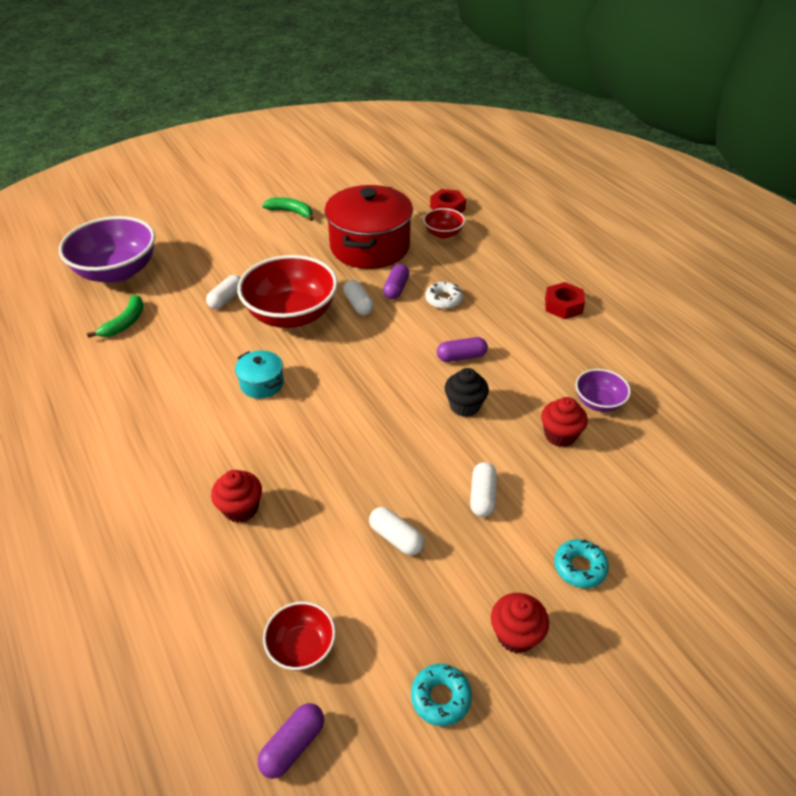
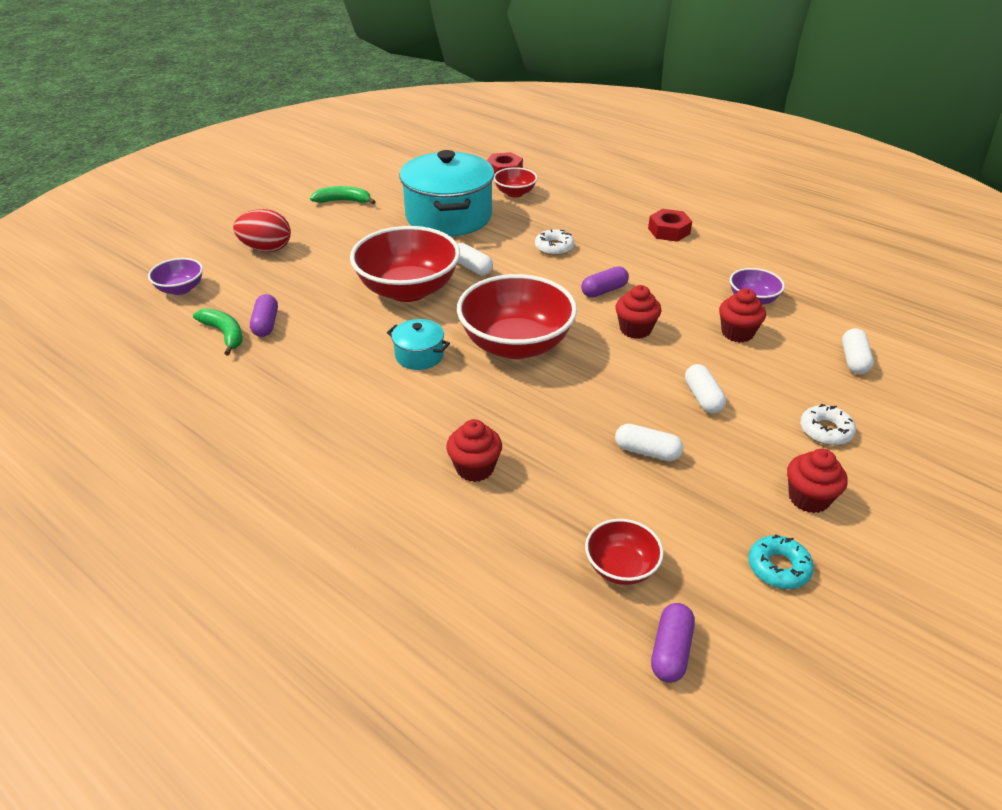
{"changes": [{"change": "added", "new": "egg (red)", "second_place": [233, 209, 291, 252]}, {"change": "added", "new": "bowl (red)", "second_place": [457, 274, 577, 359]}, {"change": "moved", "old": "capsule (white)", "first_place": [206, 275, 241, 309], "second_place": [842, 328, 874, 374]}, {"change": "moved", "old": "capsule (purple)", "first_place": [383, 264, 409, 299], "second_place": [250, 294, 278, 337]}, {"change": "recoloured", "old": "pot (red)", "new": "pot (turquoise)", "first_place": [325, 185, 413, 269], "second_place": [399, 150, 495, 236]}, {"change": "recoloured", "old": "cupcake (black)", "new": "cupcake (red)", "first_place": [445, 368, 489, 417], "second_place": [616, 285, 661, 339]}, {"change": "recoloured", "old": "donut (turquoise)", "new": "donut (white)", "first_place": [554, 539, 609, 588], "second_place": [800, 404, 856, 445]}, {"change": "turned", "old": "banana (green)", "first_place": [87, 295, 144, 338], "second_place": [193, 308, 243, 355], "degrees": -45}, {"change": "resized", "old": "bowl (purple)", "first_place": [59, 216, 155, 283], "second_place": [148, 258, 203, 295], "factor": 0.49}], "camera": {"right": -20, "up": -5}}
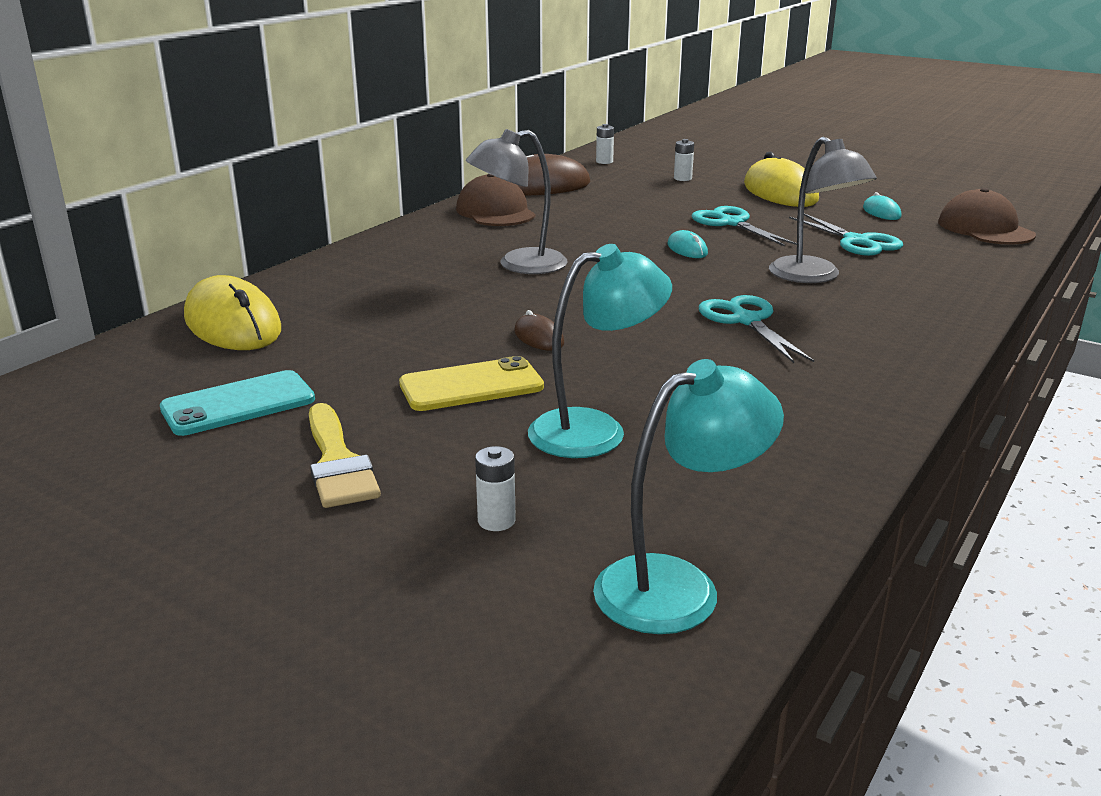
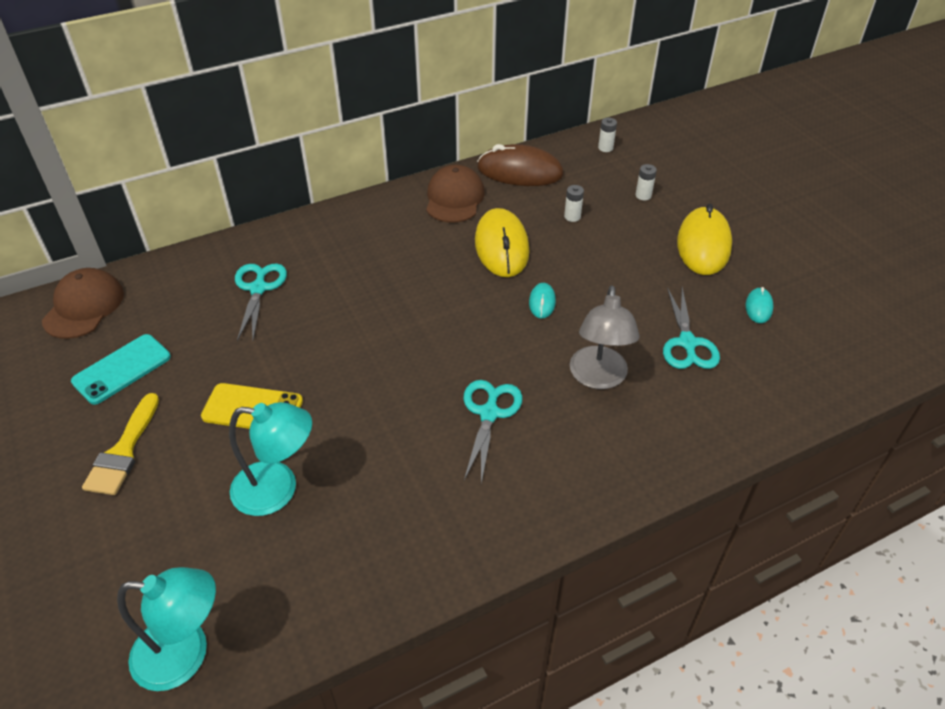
{"changes": [{"change": "removed", "old": "lamp (grey)", "first_place": [466, 129, 568, 274]}, {"change": "removed", "old": "mouse (brown)", "first_place": [514, 310, 564, 351]}, {"change": "moved", "old": "mouse (yellow)", "first_place": [184, 275, 281, 350], "second_place": [475, 208, 529, 277]}, {"change": "moved", "old": "battery (white)", "first_place": [475, 446, 516, 531], "second_place": [564, 185, 584, 222]}, {"change": "moved", "old": "scissors (turquoise)", "first_place": [692, 206, 797, 246], "second_place": [235, 264, 287, 341]}, {"change": "moved", "old": "cap (brown)", "first_place": [938, 188, 1036, 245], "second_place": [42, 268, 124, 339]}, {"change": "turned", "old": "phone (turquoise)", "first_place": [160, 370, 315, 436], "second_place": [71, 334, 171, 405], "degrees": -45}], "camera": {"right": 30, "up": 20}}
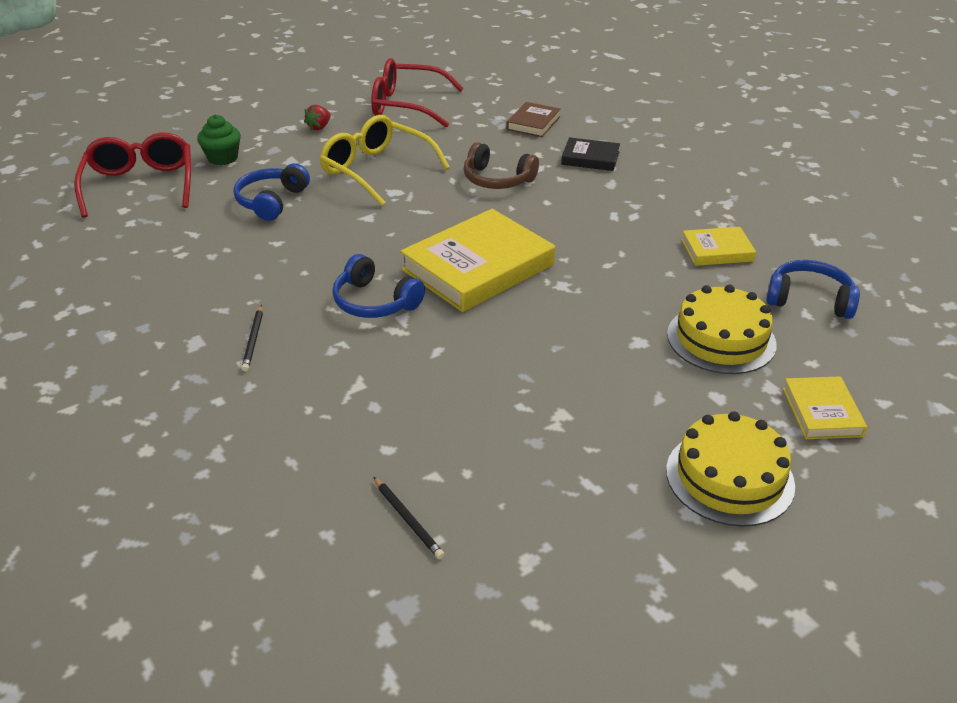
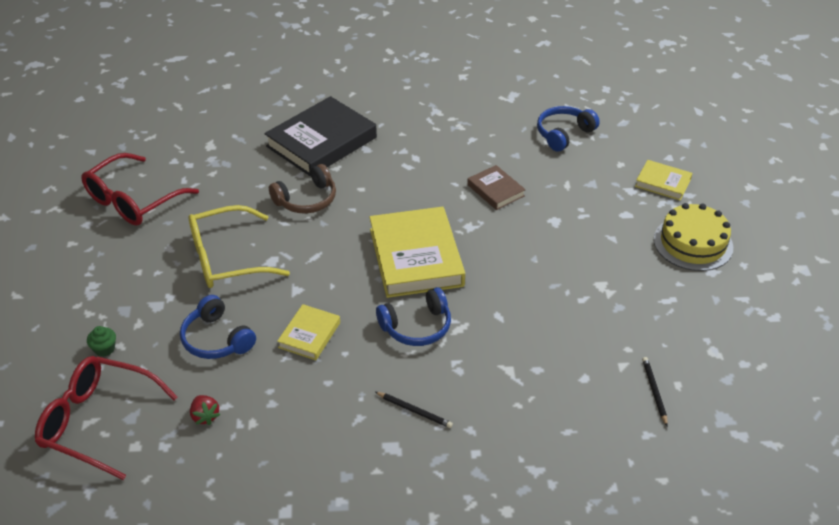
{"changes": [{"change": "removed", "old": "cake (yellow)", "first_place": [667, 285, 776, 374]}, {"change": "moved", "old": "strawberry (red)", "first_place": [304, 105, 331, 130], "second_place": [190, 395, 220, 425]}, {"change": "moved", "old": "book (brown)", "first_place": [507, 102, 561, 137], "second_place": [467, 165, 526, 210]}, {"change": "moved", "old": "book (yellow)", "first_place": [682, 227, 756, 266], "second_place": [277, 304, 340, 360]}, {"change": "turned", "old": "pencil (black)", "first_place": [374, 477, 445, 559], "second_place": [642, 357, 668, 426], "degrees": -90}, {"change": "resized", "old": "cupcake (green)", "first_place": [197, 115, 241, 165], "second_place": [87, 326, 116, 357], "factor": 0.64}, {"change": "resized", "old": "book (black)", "first_place": [561, 137, 620, 171], "second_place": [264, 96, 377, 177], "factor": 1.97}], "camera": {"right": -60, "up": 5}}
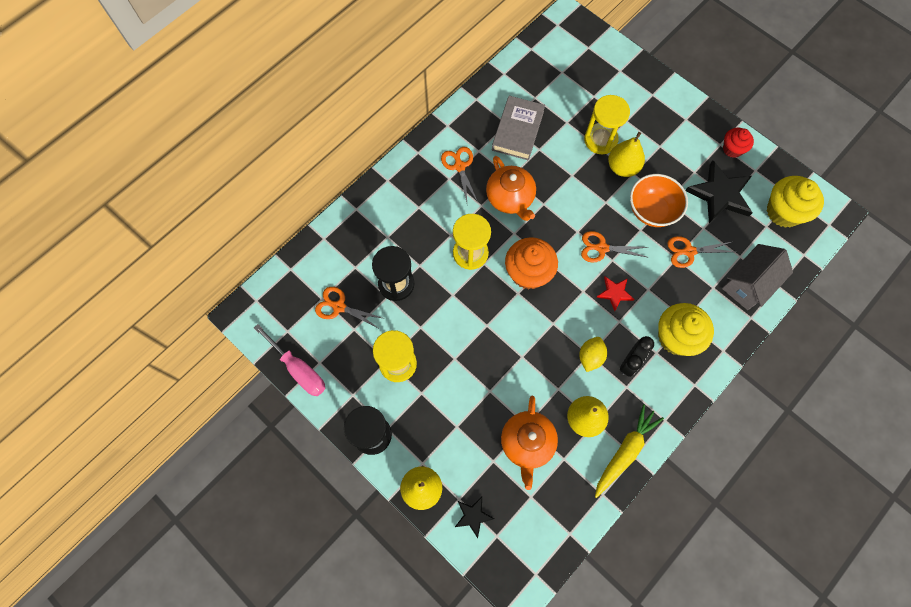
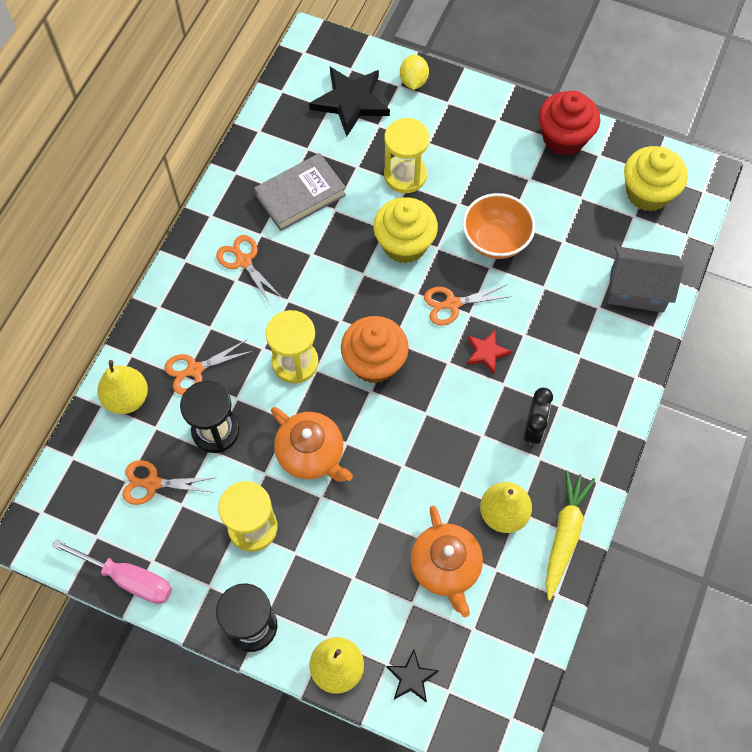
{"changes": [{"change": "moved", "old": "teapot (orange)", "first_place": [486, 156, 536, 221], "second_place": [271, 407, 353, 482]}, {"change": "moved", "old": "lemon (yellow)", "first_place": [579, 337, 607, 372], "second_place": [400, 54, 429, 90]}, {"change": "moved", "old": "pear (yellow)", "first_place": [608, 132, 645, 177], "second_place": [98, 360, 148, 414]}, {"change": "moved", "old": "cupcake (yellow)", "first_place": [658, 303, 714, 356], "second_place": [373, 197, 438, 263]}, {"change": "moved", "old": "scissors (orange)", "first_place": [667, 236, 735, 268], "second_place": [165, 339, 253, 395]}, {"change": "moved", "old": "star (black)", "first_place": [685, 160, 753, 223], "second_place": [309, 67, 390, 137]}, {"change": "turned", "old": "book (grey)", "first_place": [492, 96, 545, 160], "second_place": [254, 153, 346, 231], "degrees": 60}, {"change": "turned", "old": "house (grey)", "first_place": [722, 244, 793, 310], "second_place": [607, 246, 684, 313], "degrees": 75}, {"change": "resized", "old": "cupcake (red)", "first_place": [723, 128, 754, 158], "second_place": [539, 91, 600, 156], "factor": 1.69}], "camera": {"right": -20, "up": -5}}
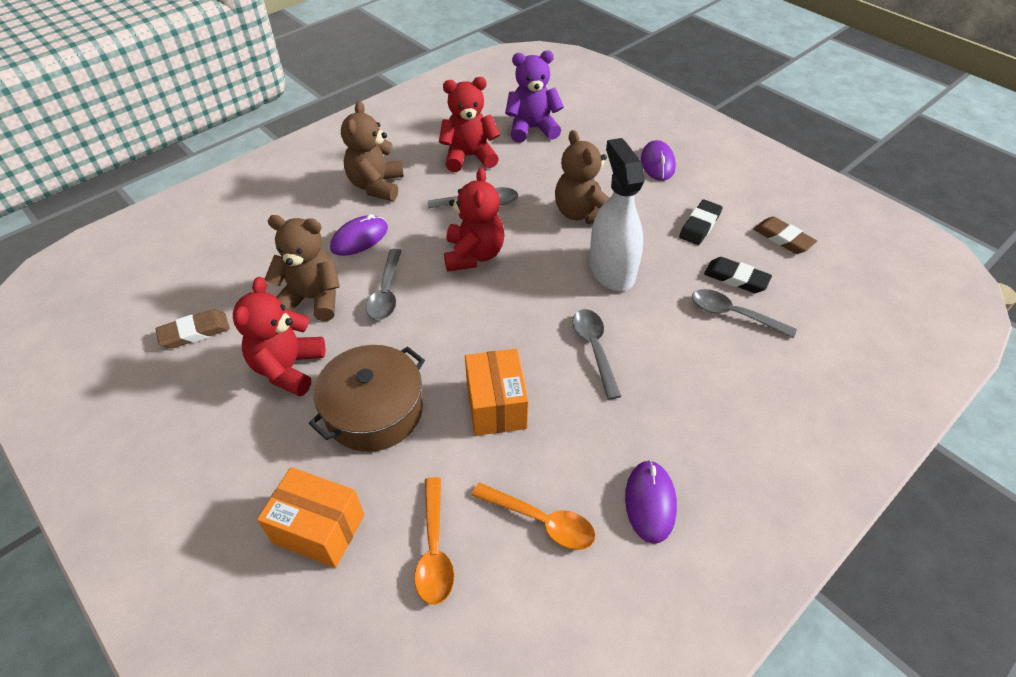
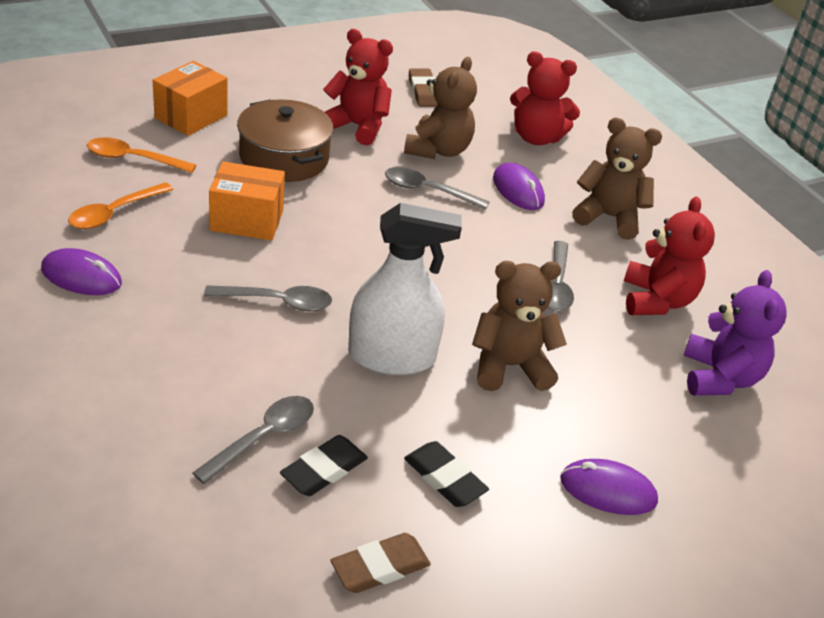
{"changes": [{"change": "moved", "old": "teddy bear (red)", "first_place": [444, 168, 505, 272], "second_place": [510, 51, 580, 145]}], "camera": {"right": 100, "up": -10}}
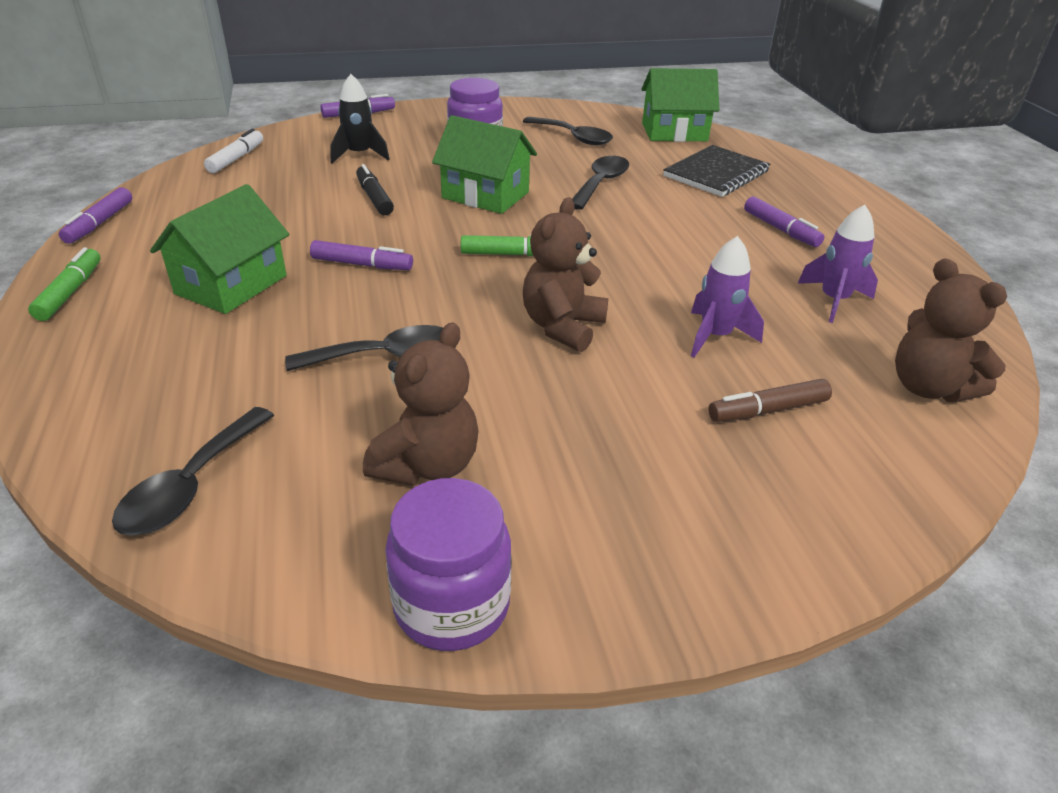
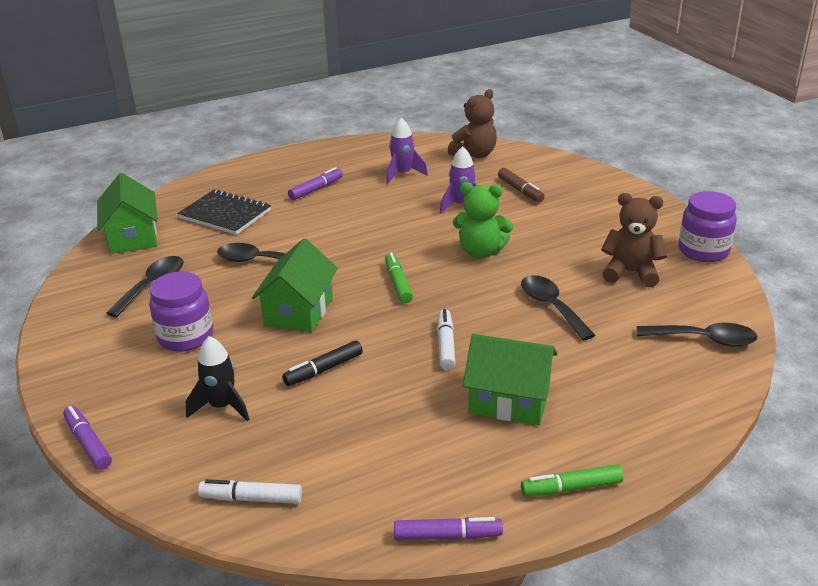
{"changes": [{"change": "recoloured", "old": "marker (purple)", "new": "marker (white)", "first_place": [310, 240, 413, 270], "second_place": [437, 309, 456, 370]}, {"change": "recoloured", "old": "teddy bear (brown)", "new": "teddy bear (green)", "first_place": [523, 197, 608, 352], "second_place": [453, 182, 513, 258]}], "camera": {"right": -100, "up": -5}}
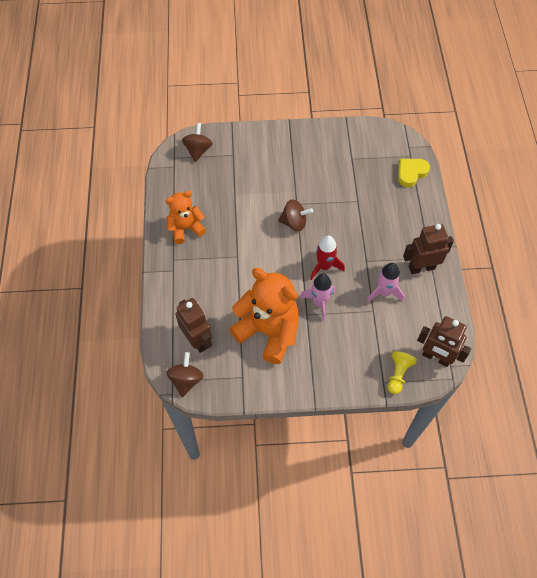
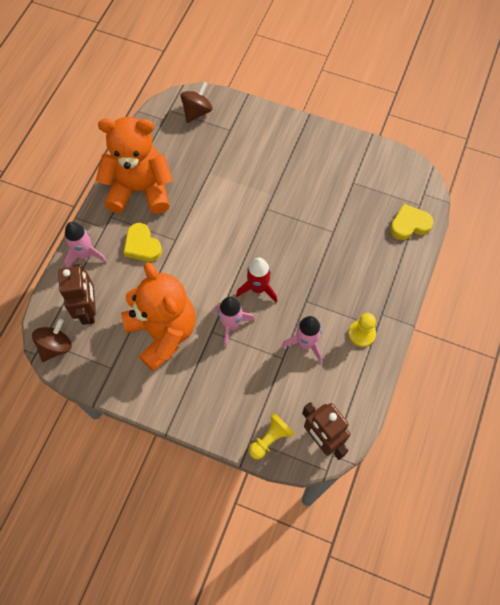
{"changes": [{"change": "removed", "old": "spinning top (brown)", "first_place": [278, 199, 313, 231]}, {"change": "added", "new": "rocket (pink)", "second_place": [64, 222, 107, 268]}, {"change": "added", "new": "heart (yellow)", "second_place": [123, 223, 162, 262]}, {"change": "replaced", "old": "robot (brown)", "new": "pawn (yellow)", "first_place": [403, 224, 454, 274], "second_place": [348, 313, 376, 347]}, {"change": "resized", "old": "teddy bear (orange)", "first_place": [166, 190, 206, 244], "second_place": [96, 117, 173, 214], "factor": 1.69}], "camera": {"right": 25, "up": 5}}
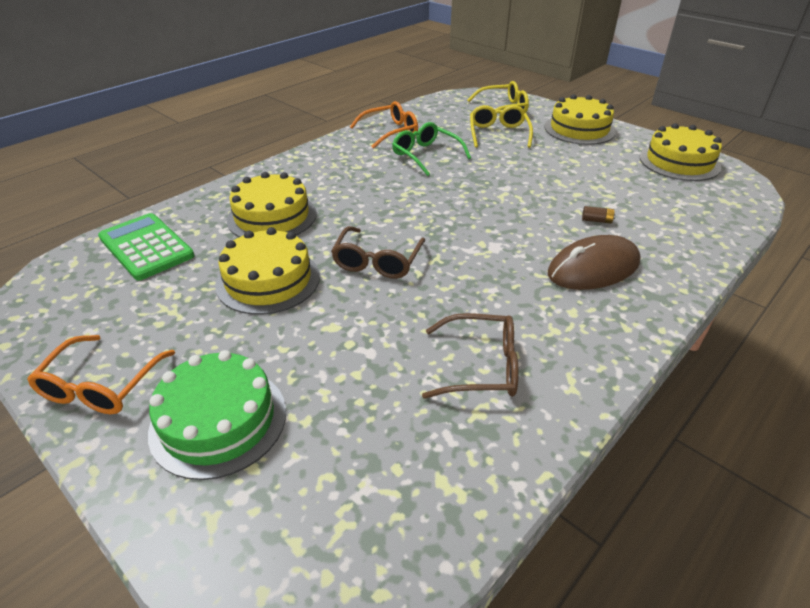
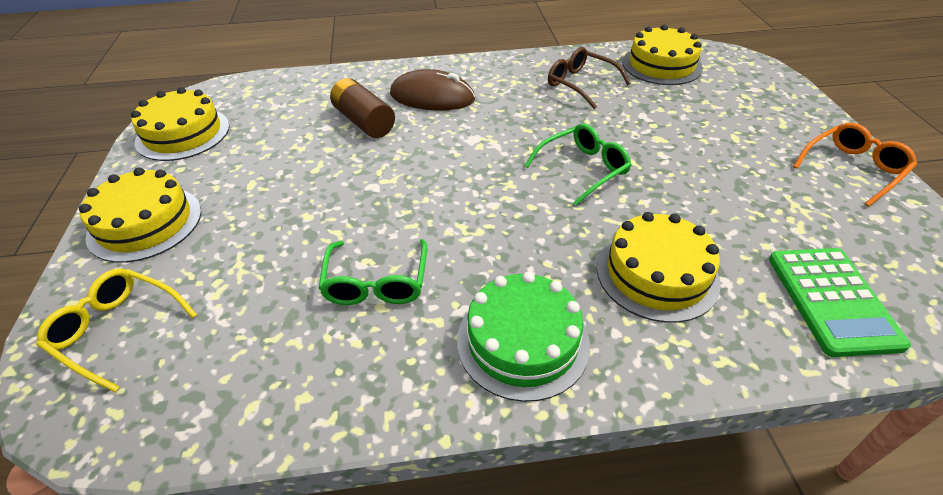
{"changes": [{"change": "removed", "old": "glasses (orange)", "first_place": [350, 101, 418, 149]}, {"change": "removed", "old": "glasses (yellow)", "first_place": [470, 105, 533, 148]}, {"change": "moved", "old": "cake (green)", "first_place": [148, 350, 286, 480], "second_place": [457, 272, 590, 402]}, {"change": "moved", "old": "cake (yellow)", "first_place": [215, 227, 320, 315], "second_place": [622, 25, 703, 85]}, {"change": "recoloured", "old": "glasses (brown)", "new": "glasses (green)", "first_place": [331, 226, 425, 279], "second_place": [525, 123, 631, 206]}, {"change": "resized", "old": "battery (brown)", "first_place": [582, 206, 616, 224], "second_place": [330, 78, 395, 138], "factor": 2.43}], "camera": {"right": -140, "up": 5}}
